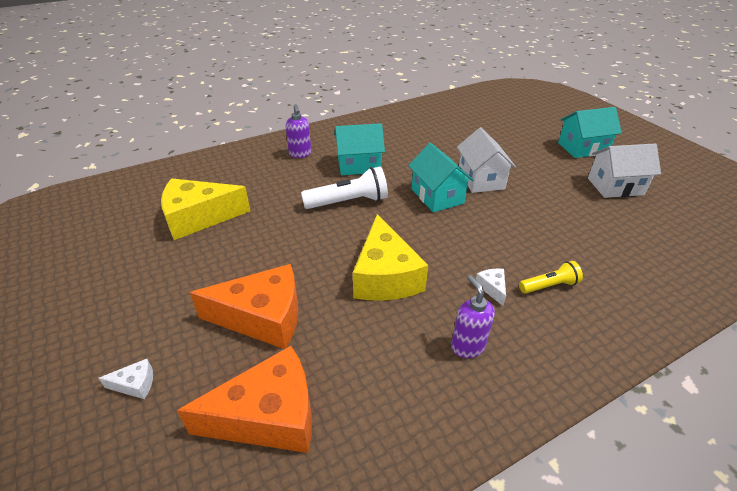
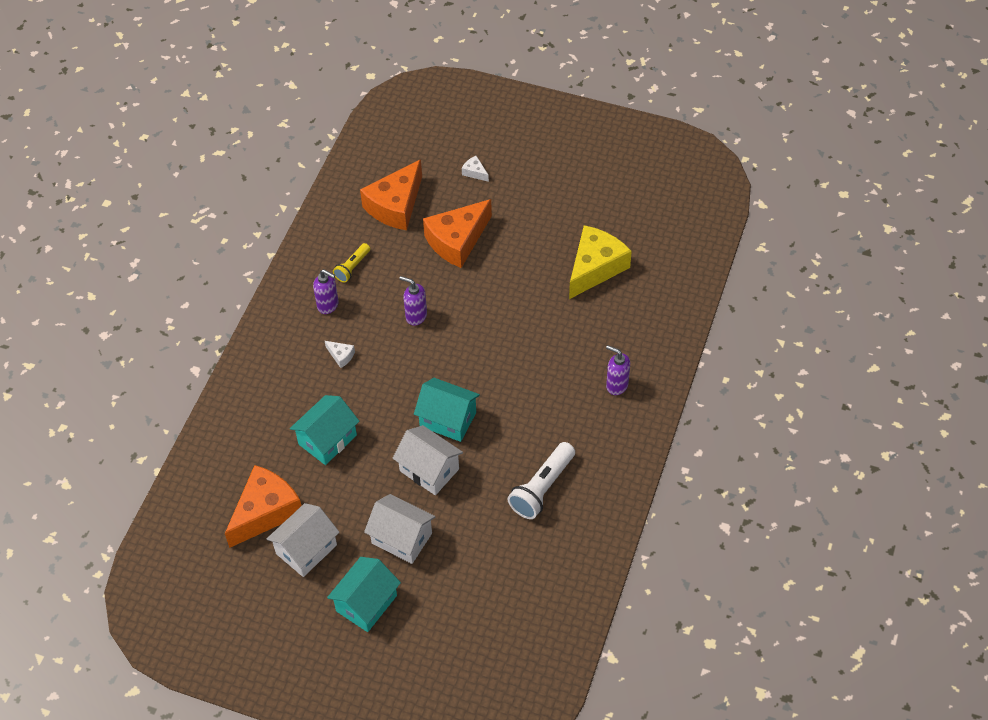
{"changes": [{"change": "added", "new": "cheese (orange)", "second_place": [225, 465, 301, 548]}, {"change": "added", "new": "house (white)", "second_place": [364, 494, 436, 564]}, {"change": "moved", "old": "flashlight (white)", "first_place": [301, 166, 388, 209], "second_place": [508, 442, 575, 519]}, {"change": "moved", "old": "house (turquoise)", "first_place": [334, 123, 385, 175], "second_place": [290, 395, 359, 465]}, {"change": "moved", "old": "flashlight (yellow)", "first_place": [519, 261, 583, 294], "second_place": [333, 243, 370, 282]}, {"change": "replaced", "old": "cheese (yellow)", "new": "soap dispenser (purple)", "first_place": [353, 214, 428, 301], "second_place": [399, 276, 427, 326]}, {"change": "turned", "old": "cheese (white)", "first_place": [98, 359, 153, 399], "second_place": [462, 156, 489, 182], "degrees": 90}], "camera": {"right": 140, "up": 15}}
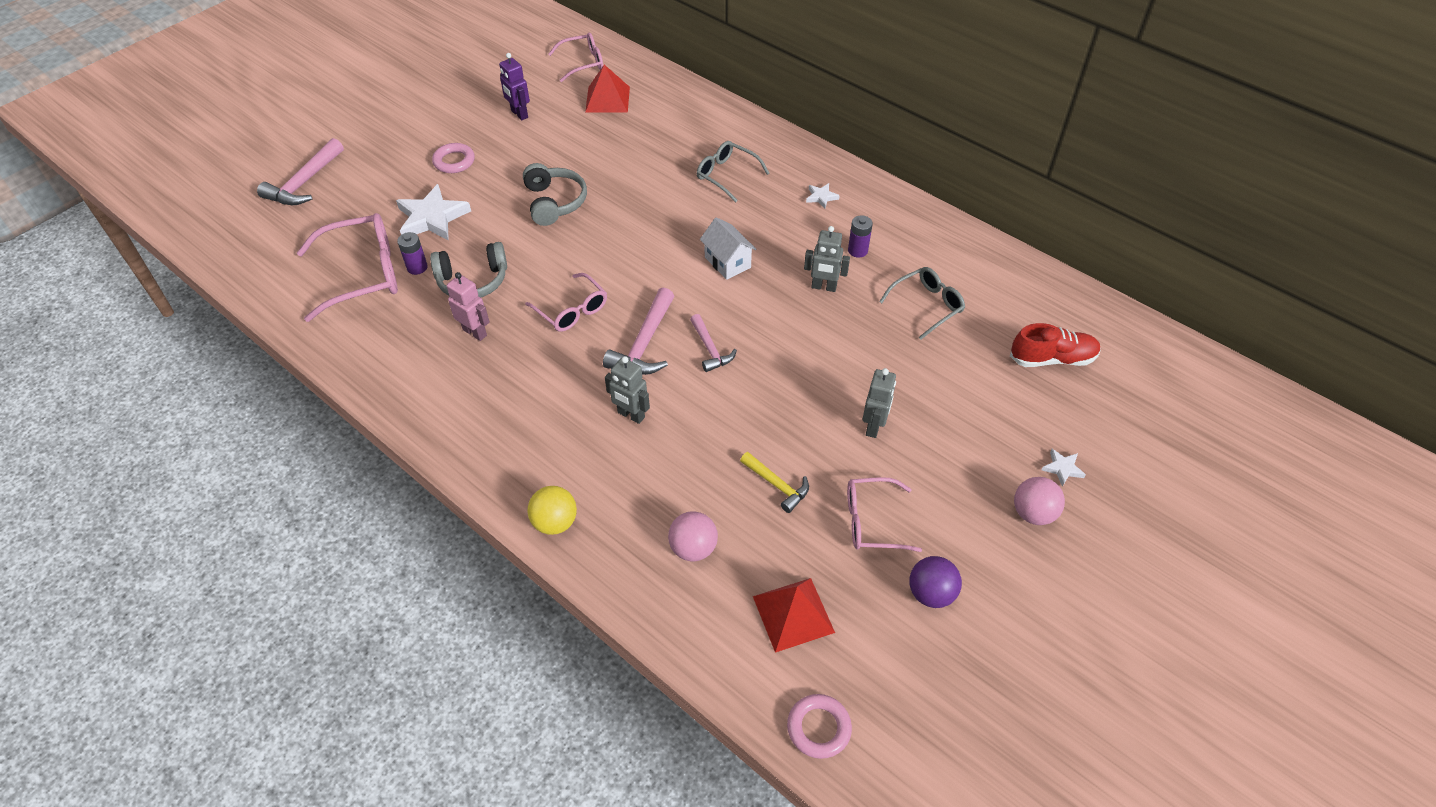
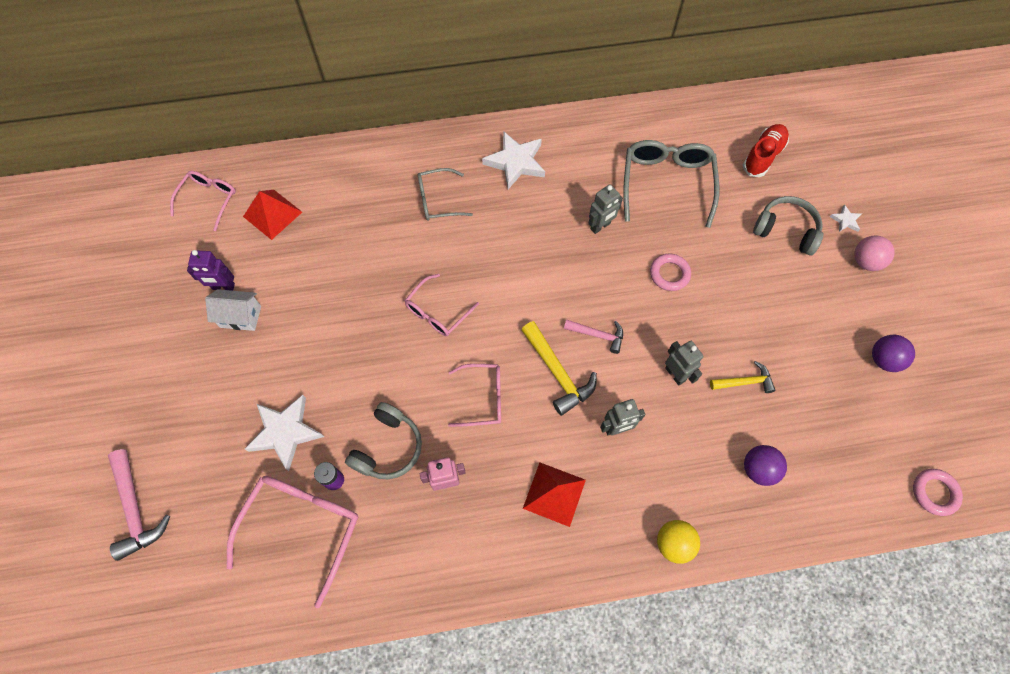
{"changes": [{"change": "removed", "old": "battery (purple)", "first_place": [848, 215, 873, 258]}, {"change": "moved", "old": "ring (pink)", "first_place": [432, 143, 475, 173], "second_place": [650, 254, 691, 291]}, {"change": "moved", "old": "headphones (grey)", "first_place": [523, 163, 587, 226], "second_place": [753, 196, 823, 255]}, {"change": "moved", "old": "house (white)", "first_place": [700, 217, 756, 280], "second_place": [205, 289, 261, 331]}, {"change": "moved", "old": "pyramid (red)", "first_place": [753, 578, 835, 653], "second_place": [523, 463, 586, 527]}, {"change": "moved", "old": "glasses (pink)", "first_place": [847, 477, 922, 552], "second_place": [405, 274, 479, 336]}, {"change": "moved", "old": "robot (grey)", "first_place": [863, 368, 896, 438], "second_place": [665, 341, 704, 385]}, {"change": "recoloured", "old": "hammer (pink)", "new": "hammer (yellow)", "first_place": [603, 288, 674, 375], "second_place": [521, 321, 597, 416]}, {"change": "recoloured", "old": "ball (pink)", "new": "ball (purple)", "first_place": [668, 511, 718, 561], "second_place": [744, 445, 787, 486]}, {"change": "resized", "old": "star (white)", "first_place": [806, 183, 840, 209], "second_place": [482, 131, 545, 189], "factor": 2.16}, {"change": "resized", "old": "glasses (grey)", "first_place": [879, 267, 965, 340], "second_place": [623, 140, 719, 228], "factor": 1.65}], "camera": {"right": -50, "up": 15}}
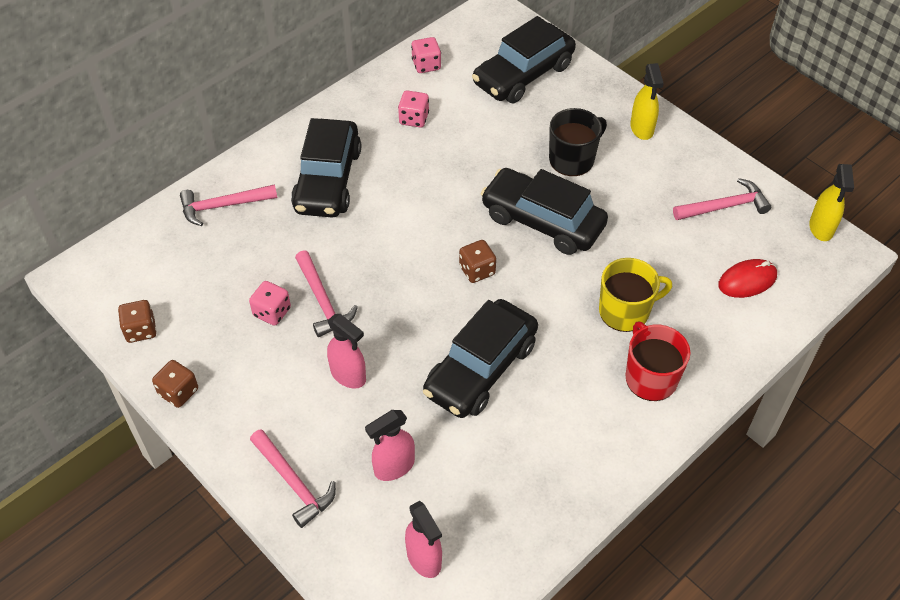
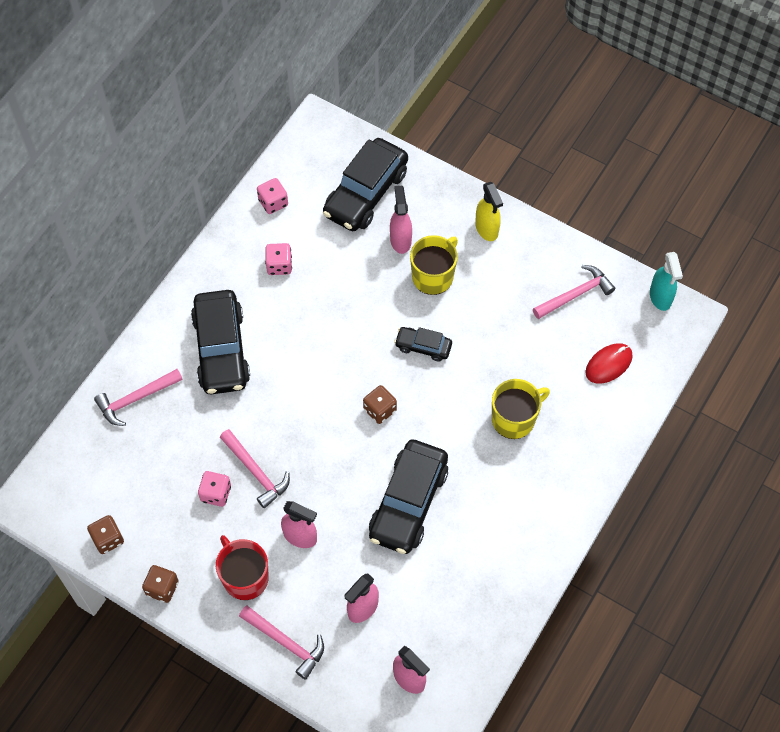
{"changes": [{"change": "added", "new": "spray bottle (pink)", "second_place": [390, 185, 412, 254]}, {"change": "moved", "old": "mug (red)", "first_place": [626, 322, 690, 401], "second_place": [216, 535, 269, 600]}, {"change": "recoloured", "old": "mug (black)", "new": "mug (yellow)", "first_place": [549, 108, 607, 176], "second_place": [410, 235, 458, 295]}, {"change": "recoloured", "old": "spray bottle (yellow)", "new": "spray bottle (turquoise)", "first_place": [809, 164, 854, 241], "second_place": [650, 252, 683, 311]}, {"change": "resized", "old": "car (black)", "first_place": [480, 168, 608, 255], "second_place": [394, 327, 452, 362], "factor": 0.5}], "camera": {"right": -15, "up": 10}}
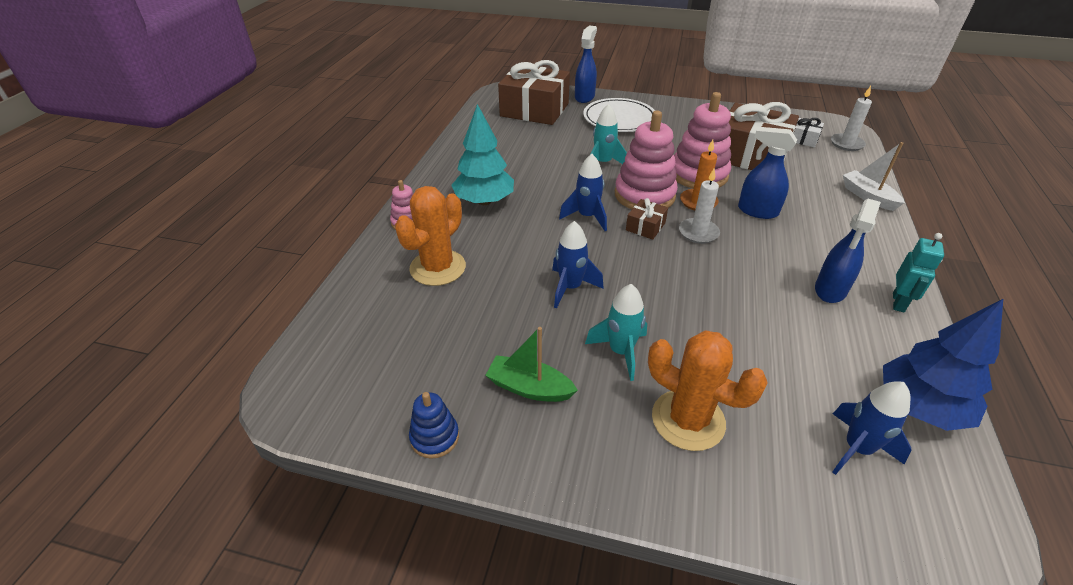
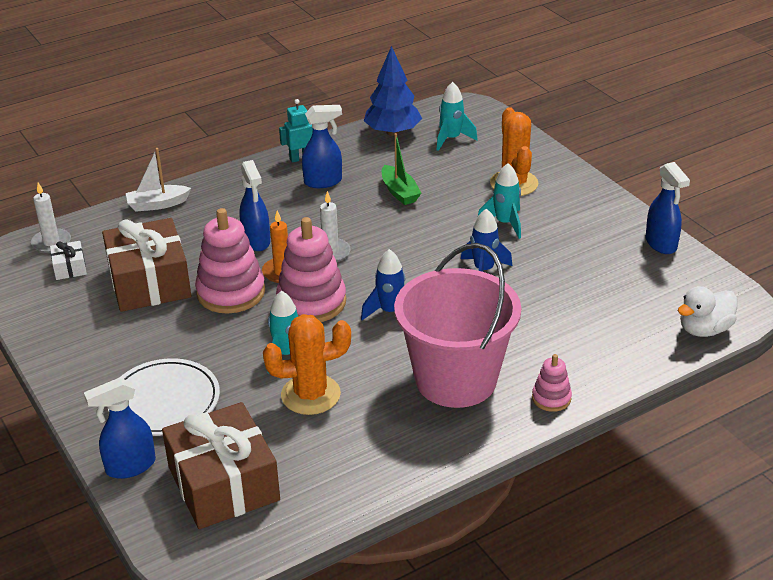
{"changes": [{"change": "removed", "old": "gift (brown)", "first_place": [626, 198, 668, 240]}, {"change": "added", "new": "duck (white)", "second_place": [678, 286, 737, 337]}, {"change": "moved", "old": "cactus (orange)", "first_place": [395, 186, 466, 286], "second_place": [263, 314, 351, 415]}, {"change": "moved", "old": "boat (green)", "first_place": [485, 327, 578, 402], "second_place": [382, 133, 421, 205]}, {"change": "replaced", "old": "stacking toy (blue)", "new": "spray bottle (blue)", "first_place": [409, 392, 459, 459], "second_place": [646, 162, 690, 254]}, {"change": "replaced", "old": "tree (turquoise)", "new": "bucket (pink)", "first_place": [451, 104, 514, 205], "second_place": [394, 243, 521, 408]}, {"change": "recoloured", "old": "rocket (blue)", "new": "rocket (turquoise)", "first_place": [832, 381, 912, 475], "second_place": [437, 82, 478, 151]}, {"change": "turned", "old": "boat (white)", "first_place": [843, 142, 905, 211], "second_place": [126, 148, 191, 212], "degrees": 60}], "camera": {"right": -135, "up": -5}}
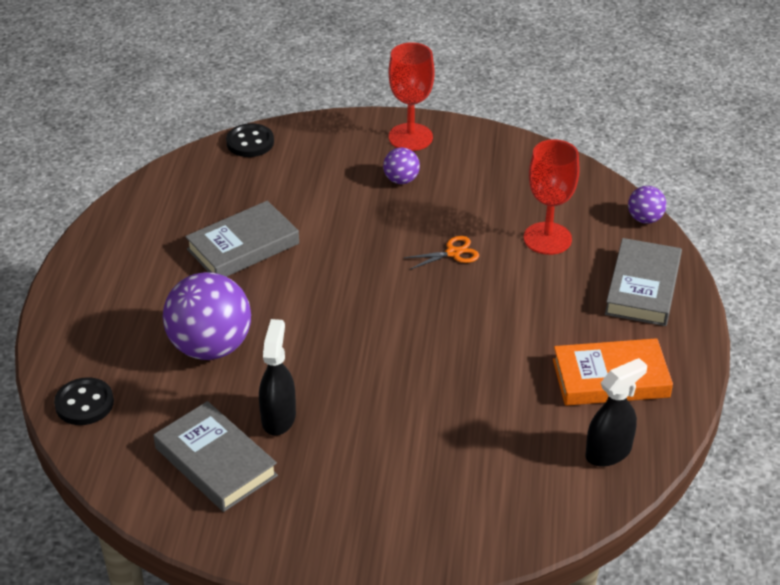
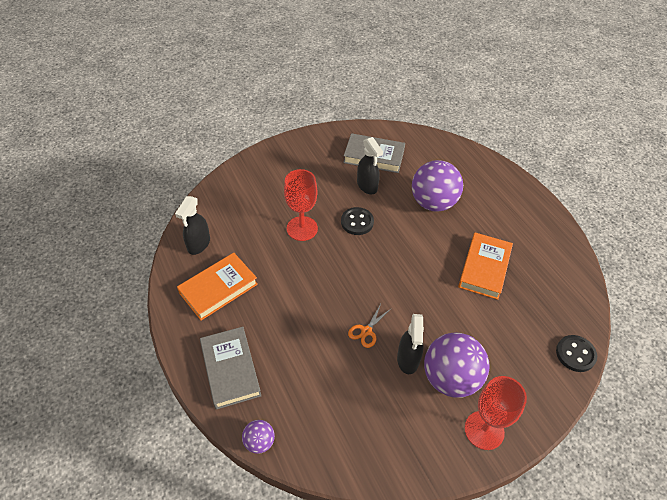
{"changes": [{"change": "added", "new": "spray bottle (black)", "second_place": [397, 314, 424, 374]}, {"change": "moved", "old": "button (black)", "first_place": [54, 377, 114, 425], "second_place": [341, 207, 374, 235]}, {"change": "moved", "old": "goblet (red)", "first_place": [524, 139, 580, 255], "second_place": [284, 169, 318, 241]}, {"change": "recoloured", "old": "book (grey)", "new": "book (orange)", "first_place": [185, 201, 299, 277], "second_place": [458, 232, 513, 300]}, {"change": "resized", "old": "ball (purple)", "first_place": [383, 147, 420, 184], "second_place": [424, 333, 490, 398], "factor": 2.08}], "camera": {"right": 145, "up": 10}}
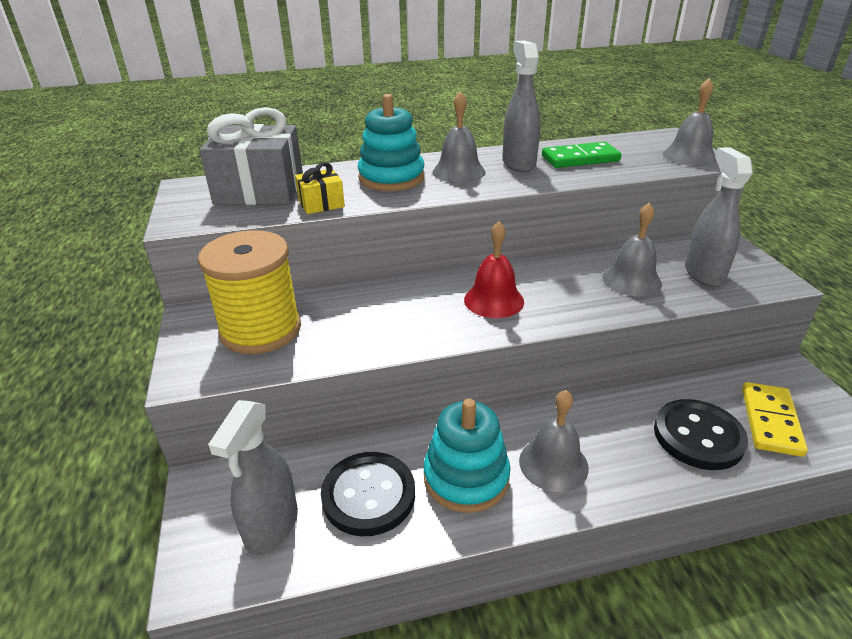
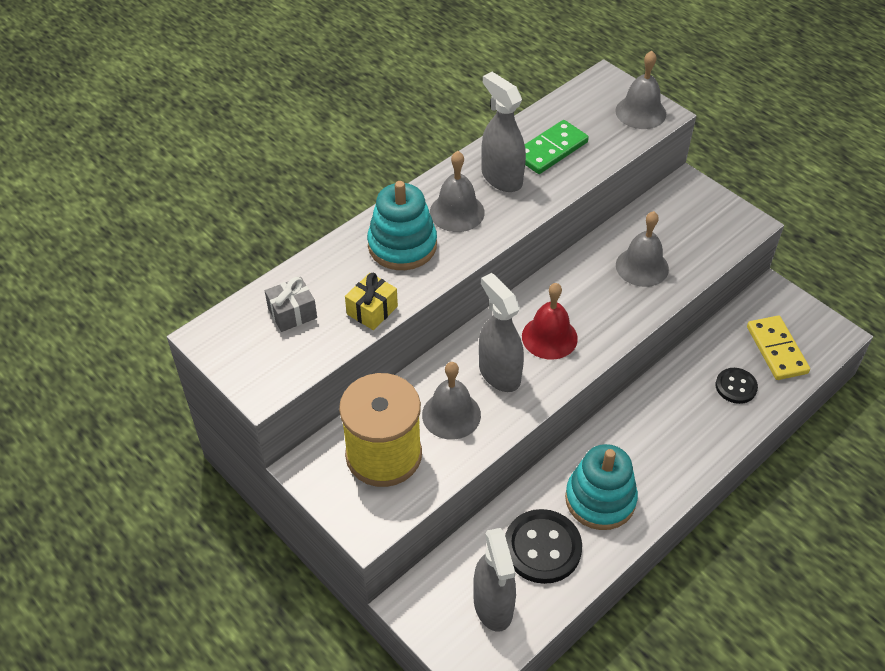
{"changes": [{"change": "moved", "old": "bell (grey)", "first_place": [519, 390, 589, 492], "second_place": [422, 362, 481, 440]}, {"change": "moved", "old": "spray bottle (grey)", "first_place": [685, 147, 753, 287], "second_place": [479, 273, 524, 392]}, {"change": "resized", "old": "gift (grey)", "first_place": [199, 107, 303, 205], "second_place": [265, 277, 317, 332], "factor": 0.49}, {"change": "resized", "old": "button (black)", "first_place": [654, 399, 748, 470], "second_place": [716, 368, 758, 404], "factor": 0.59}], "camera": {"right": -30, "up": 15}}
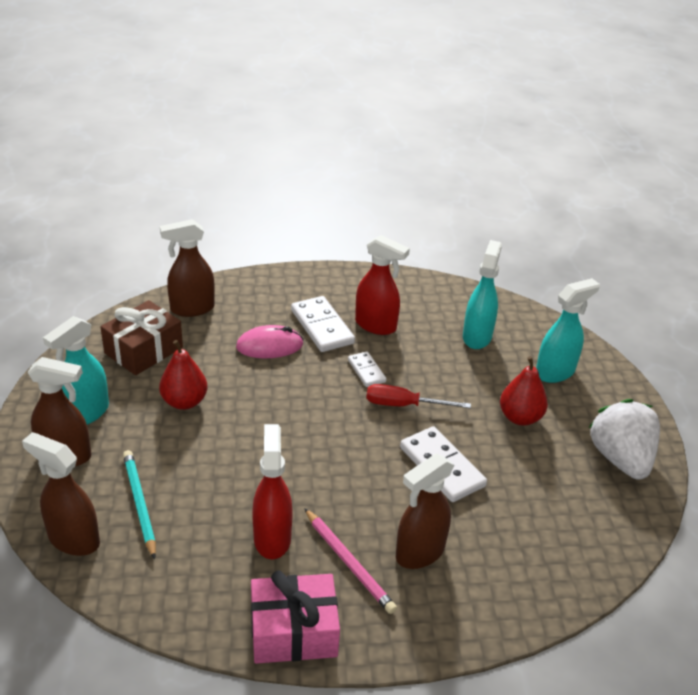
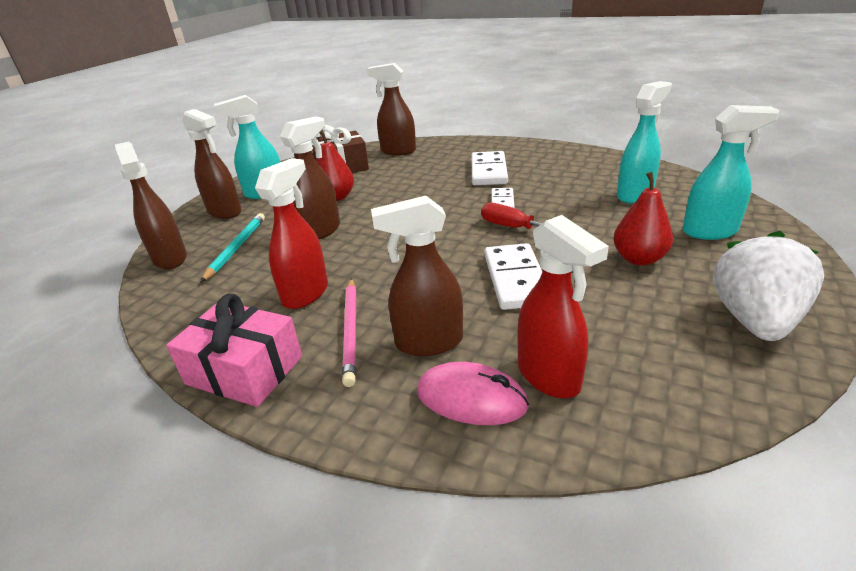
{"changes": [{"change": "added", "new": "spray bottle (brown)", "second_place": [280, 116, 340, 239]}, {"change": "moved", "old": "mouse (pink)", "first_place": [236, 325, 303, 358], "second_place": [417, 362, 529, 425]}, {"change": "moved", "old": "spray bottle (red)", "first_place": [355, 235, 410, 335], "second_place": [517, 215, 609, 398]}], "camera": {"right": 35, "up": -5}}
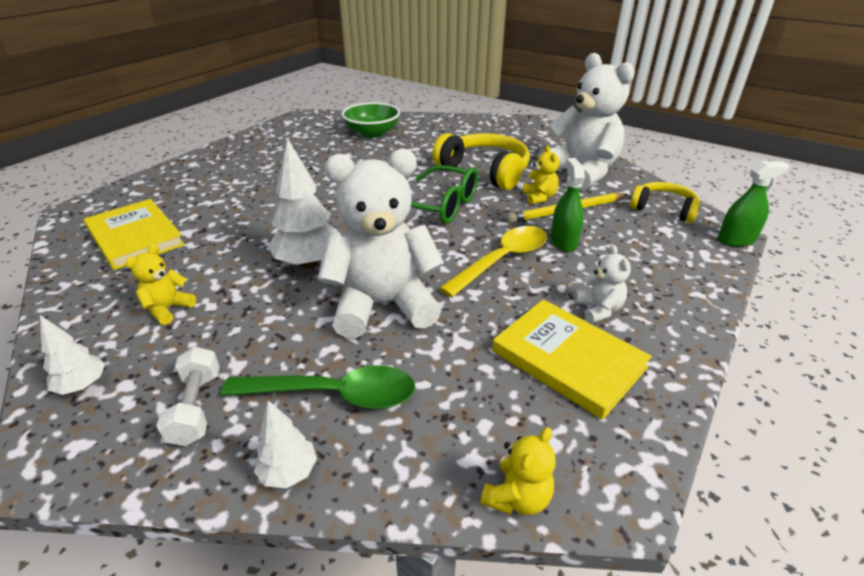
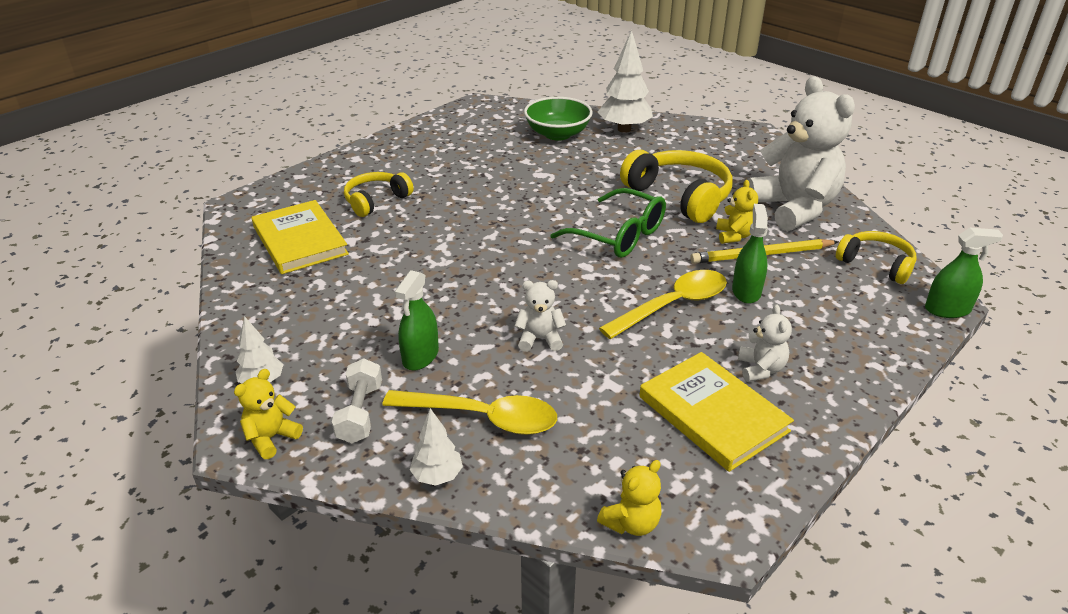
{"changes": [{"change": "added", "new": "headphones (yellow)", "second_place": [344, 172, 414, 217]}, {"change": "added", "new": "spray bottle (green)", "second_place": [395, 270, 439, 371]}, {"change": "moved", "old": "teddy bear (yellow)", "first_place": [125, 244, 196, 325], "second_place": [234, 369, 303, 459]}, {"change": "moved", "old": "tree (white)", "first_place": [268, 138, 341, 268], "second_place": [598, 30, 653, 133]}, {"change": "recoloured", "old": "spoon (green)", "new": "spoon (yellow)", "first_place": [221, 365, 415, 409], "second_place": [382, 390, 557, 435]}, {"change": "resized", "old": "teddy bear (white)", "first_place": [318, 148, 444, 338], "second_place": [515, 280, 566, 352], "factor": 0.43}], "camera": {"right": 10, "up": 0}}
